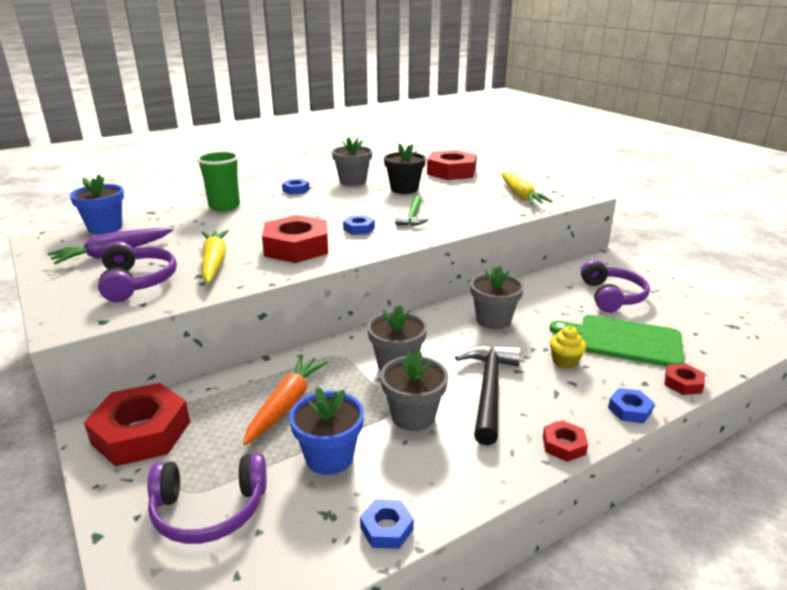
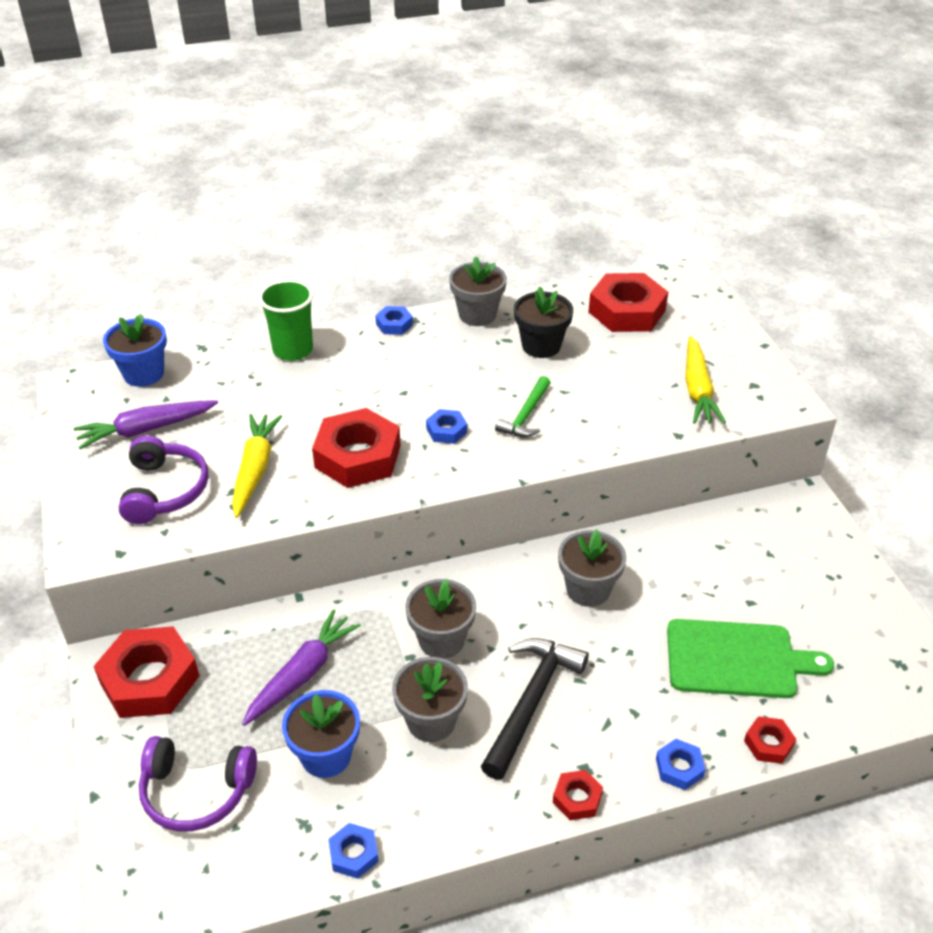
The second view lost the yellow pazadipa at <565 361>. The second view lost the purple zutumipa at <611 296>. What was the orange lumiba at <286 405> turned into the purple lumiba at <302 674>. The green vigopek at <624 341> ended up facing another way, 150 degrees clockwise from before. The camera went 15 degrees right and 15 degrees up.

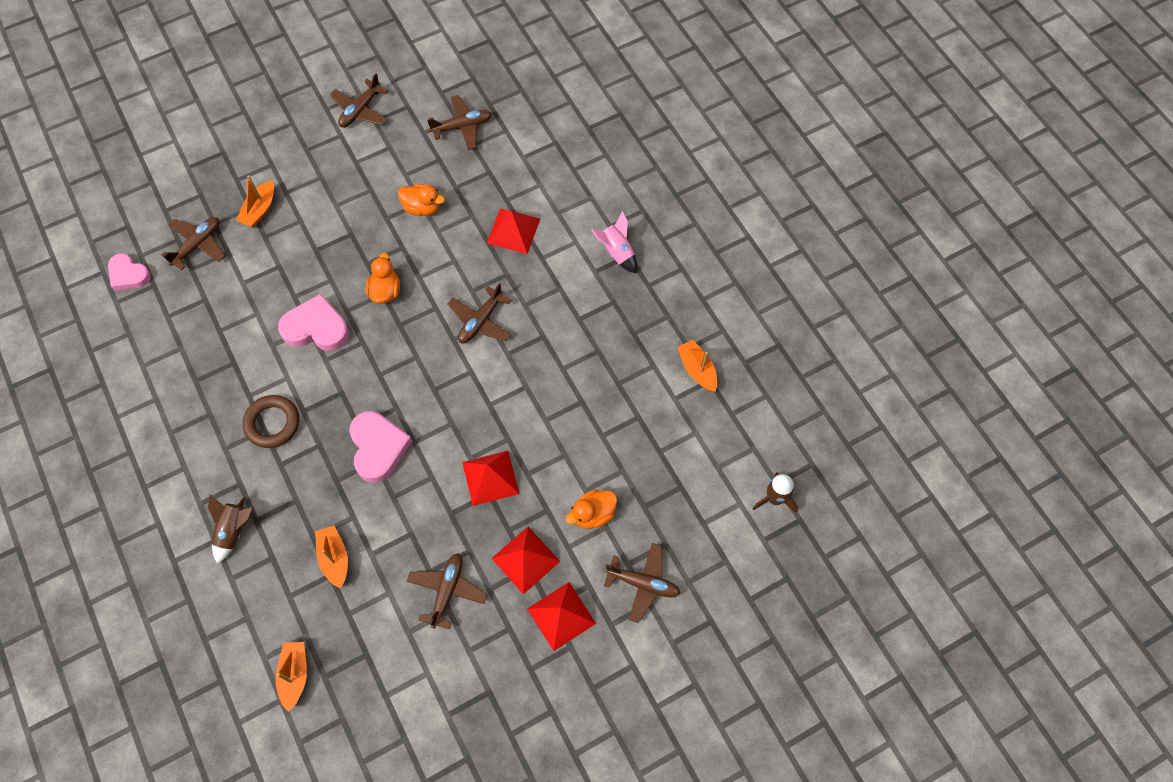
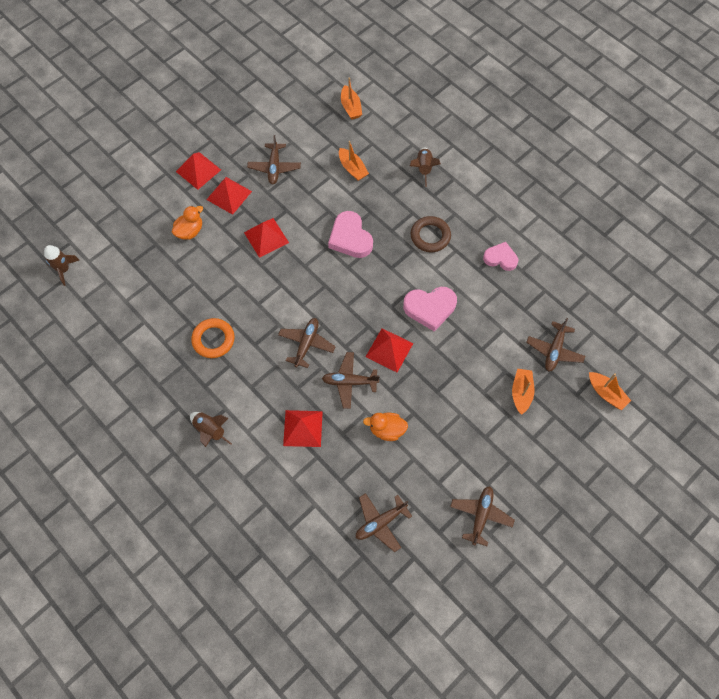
The second view gained the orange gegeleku at <213 340>. The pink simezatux ended up elsewhere, having gone from <128 275> to <500 258>. The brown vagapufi ended up elsewhere, having gone from <643 583> to <349 382>. The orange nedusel ended up elsewhere, having gone from <697 370> to <606 393>. Where the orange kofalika stood at <385 291>, the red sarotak came to stand at <389 350>. What was the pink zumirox at <617 252> turned into the brown zumirox at <210 431>. The camera went 165 degrees right and 0 degrees up.

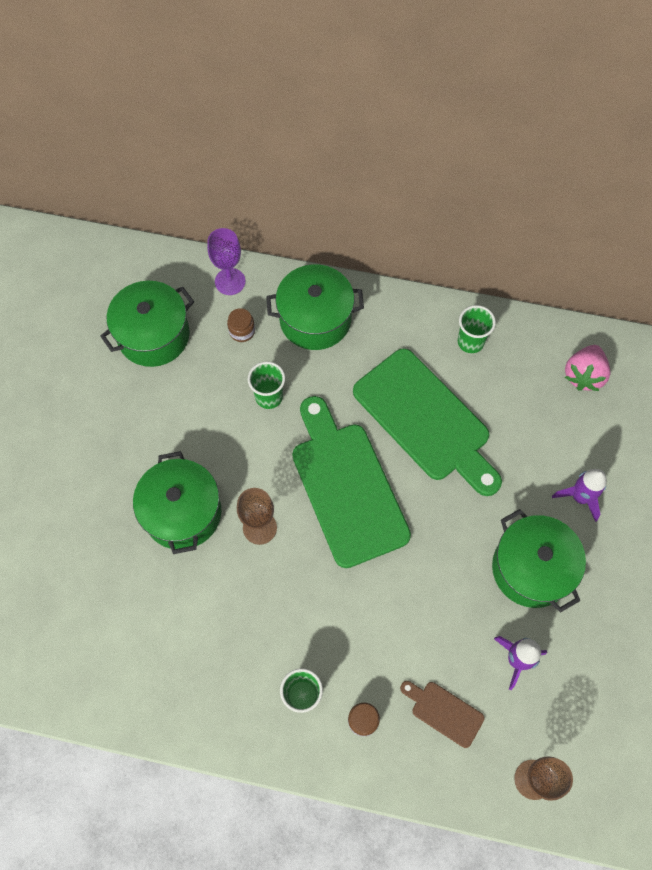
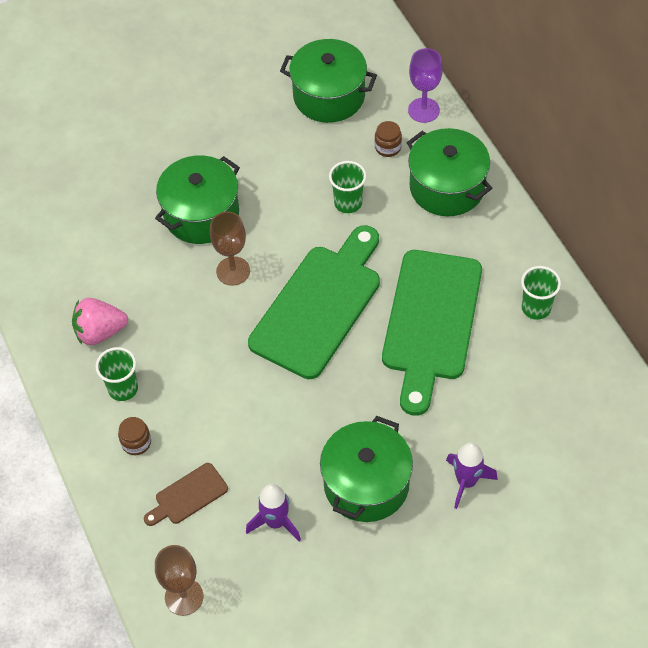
The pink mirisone ended up elsewhere, having gone from <583 375> to <100 332>. The brown vigopek at <444 712> ended up facing another way, 120 degrees counterclockwise from before. The camera went 55 degrees right and 10 degrees down.

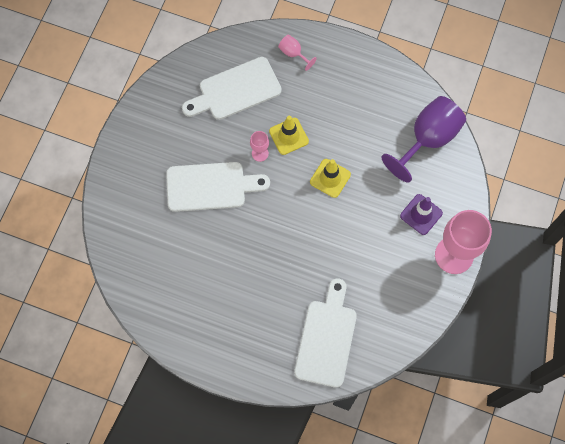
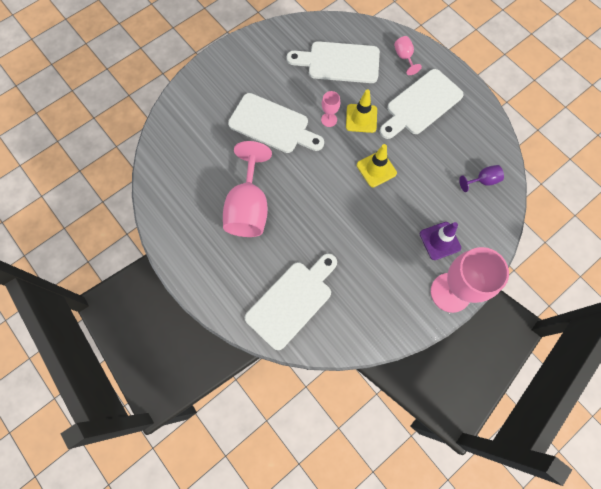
The second view gained the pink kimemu at <249 207>. The second view gained the white vigopek at <421 104>. The size of the purple kimemu at <428 139> changed by a factor of 0.45. The camera went 30 degrees right and 0 degrees up.

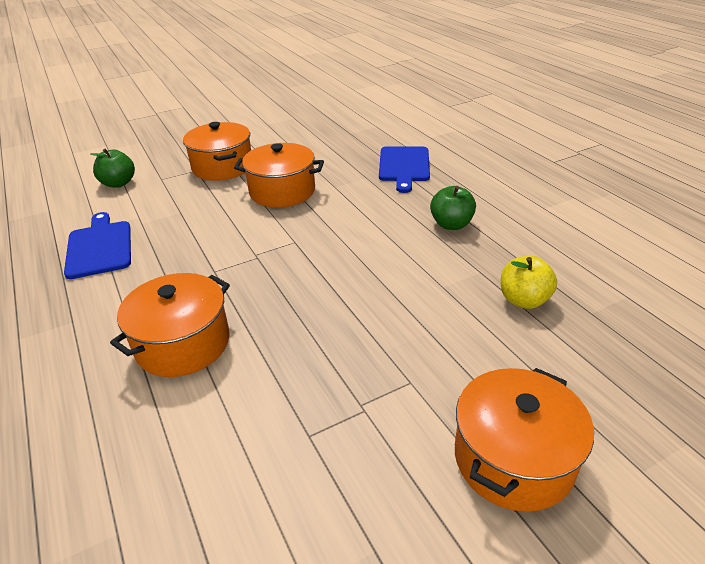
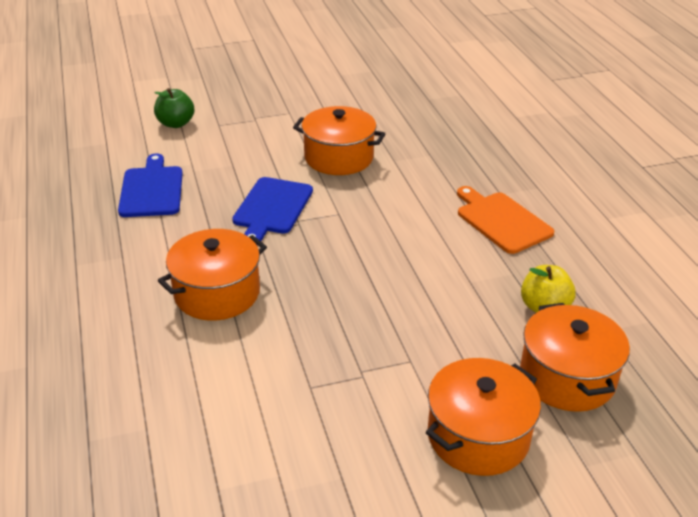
The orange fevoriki ended up elsewhere, having gone from <222 167> to <567 377>. The blue vigopek ended up elsewhere, having gone from <404 166> to <271 208>. Where the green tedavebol stood at <451 224>, the orange vigopek came to stand at <501 221>. The camera went 10 degrees right and 0 degrees up.

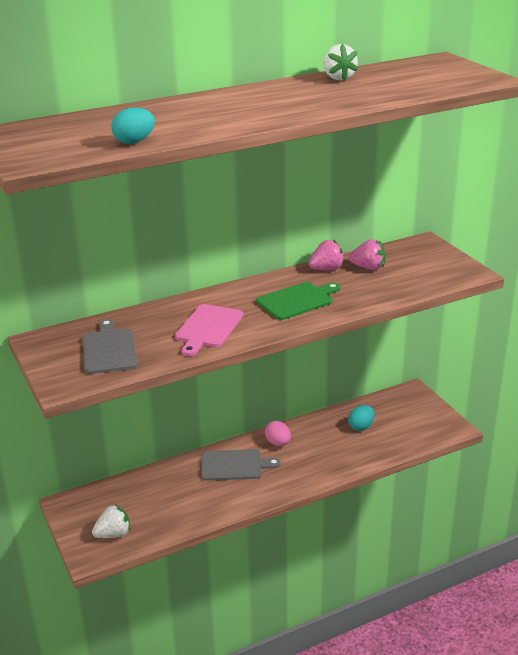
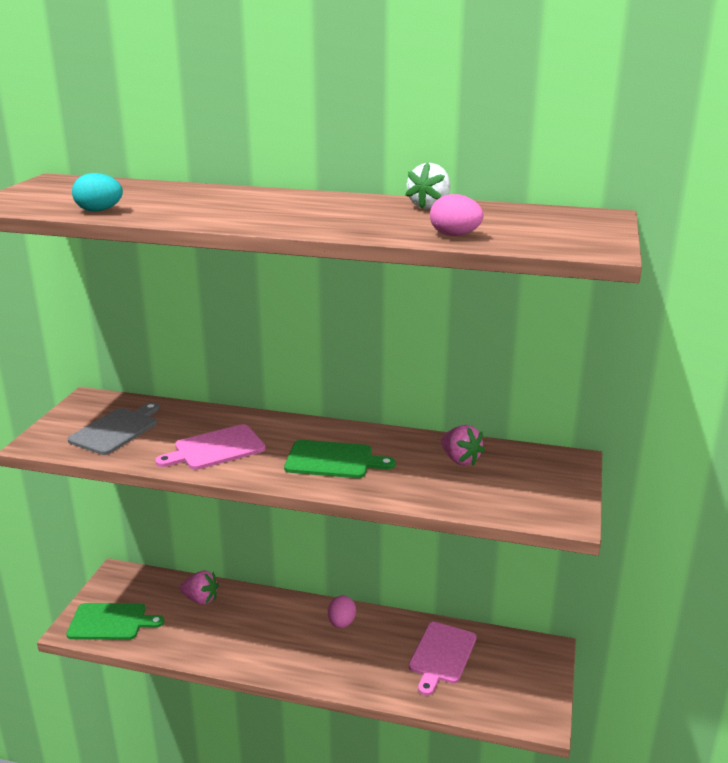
The second view lost the grey vigopek at <234 465>. The second view gained the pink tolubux at <455 235>. The pink mirisone ended up elsewhere, having gone from <326 269> to <201 599>. Where the white mirisone stood at <113 534>, the green vigopek came to stand at <111 622>. Where the turquoise tolubux stood at <361 426>, the pink vigopek came to stand at <441 655>. The camera went 40 degrees right and 5 degrees down.

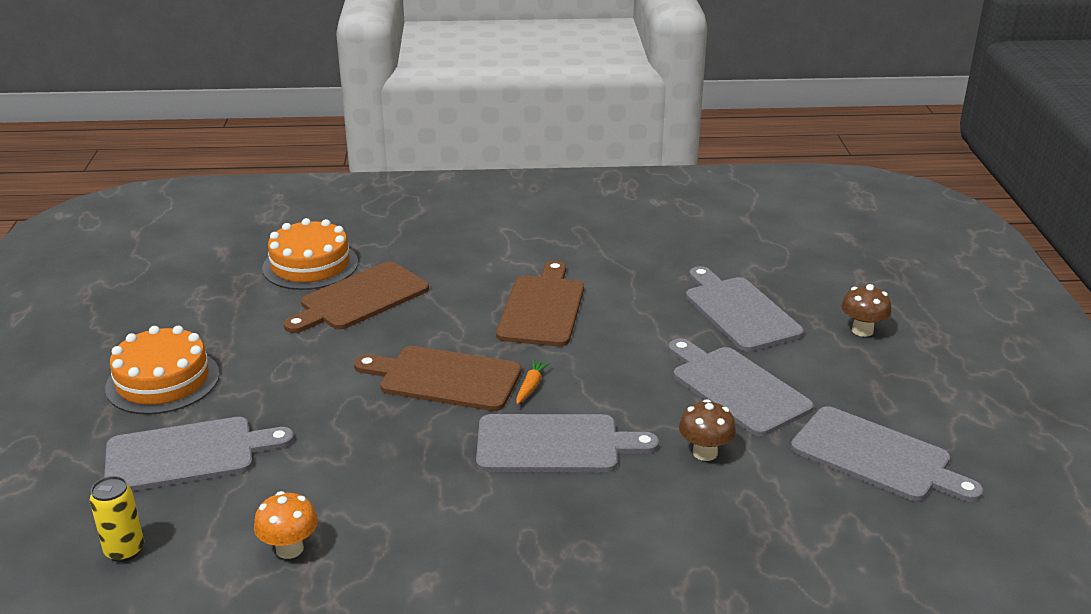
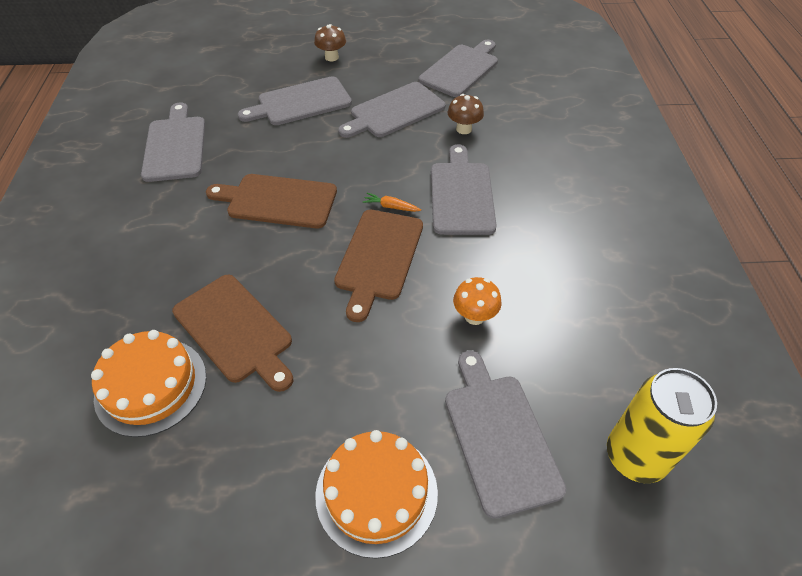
The second view gained the grey vigopek at <175 146>. The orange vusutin ended up elsewhere, having gone from <289 549> to <474 316>. The size of the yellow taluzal at <124 551> changed by a factor of 1.77. The camera went 90 degrees left and 20 degrees up.

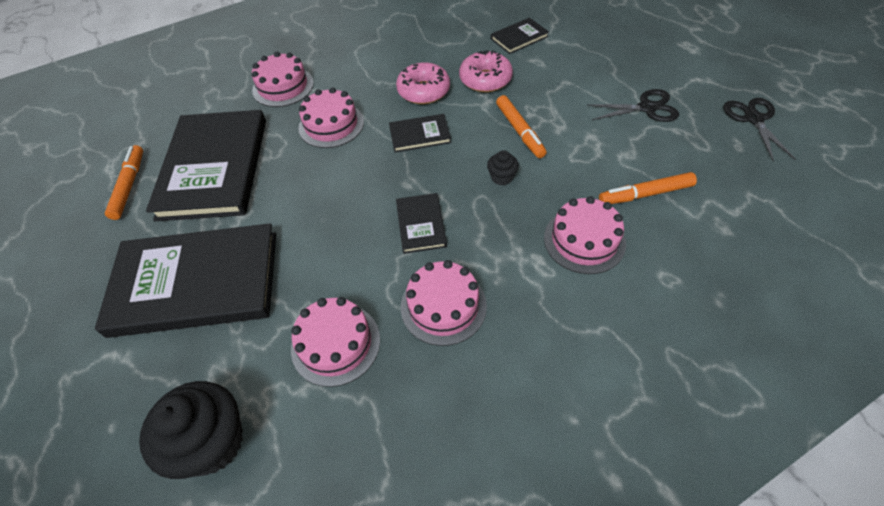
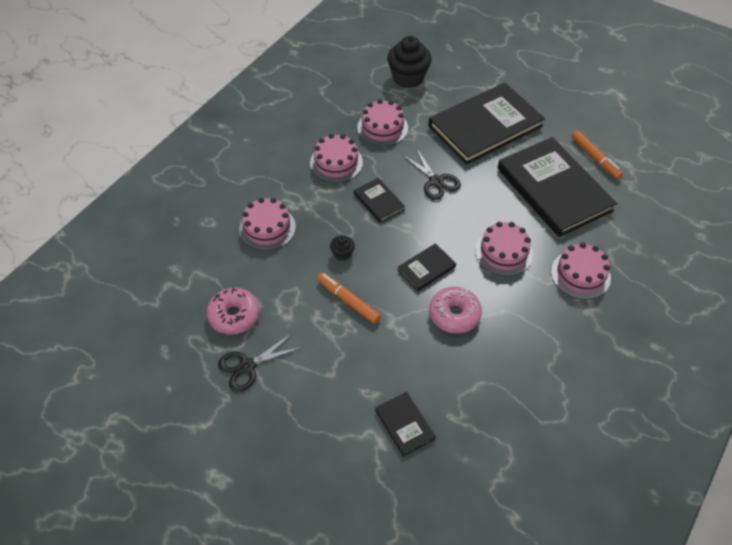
The second view lost the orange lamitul at <645 194>. The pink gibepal ended up elsewhere, having gone from <485 79> to <234 315>. The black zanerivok ended up elsewhere, having gone from <753 119> to <436 181>. The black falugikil at <519 38> ended up facing another way, 60 degrees counterclockwise from before. The camera went 150 degrees right and 0 degrees up.

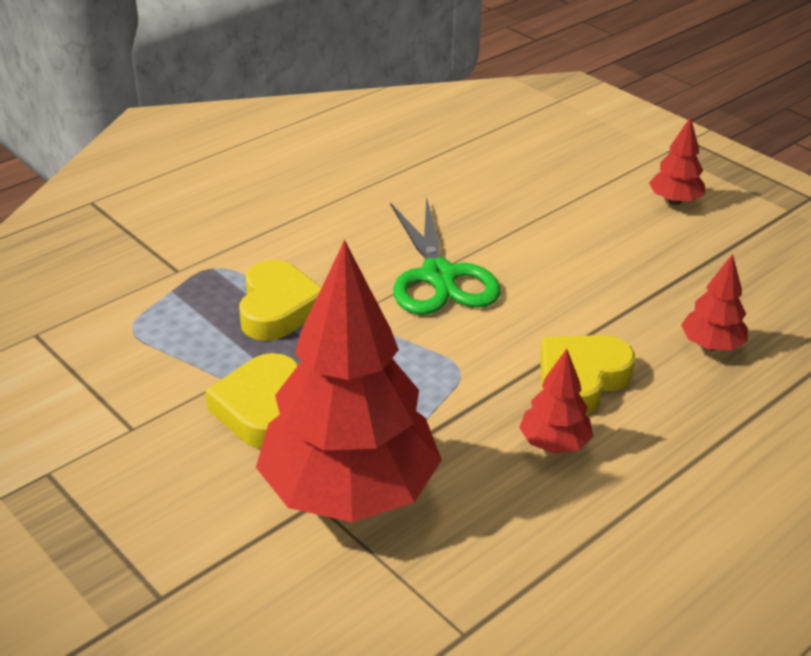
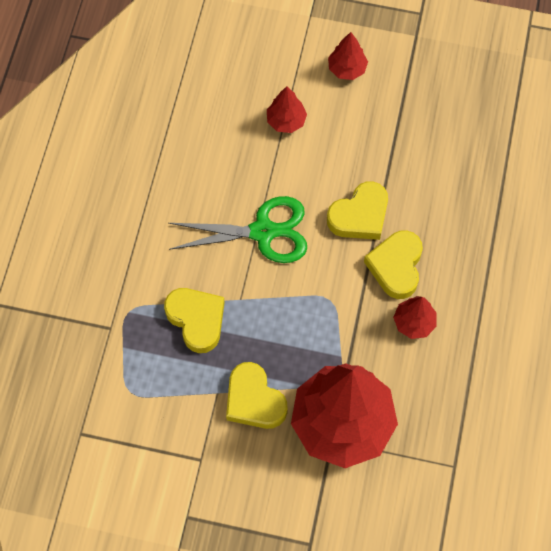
The second view gained the yellow simezatux at <359 216>. The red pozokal ended up elsewhere, having gone from <711 345> to <286 121>. The green zanerivok at <439 276> ended up facing another way, 45 degrees counterclockwise from before. The camera went 35 degrees left and 30 degrees up.

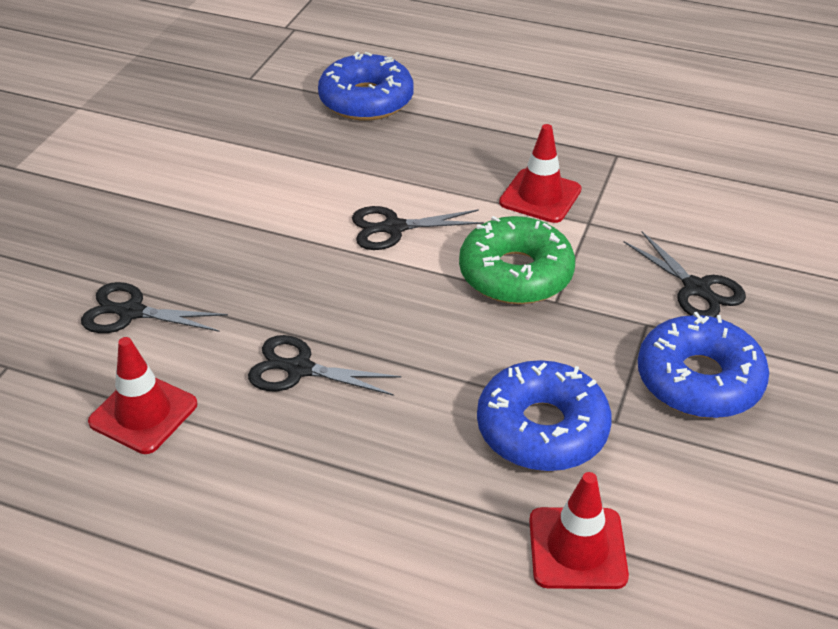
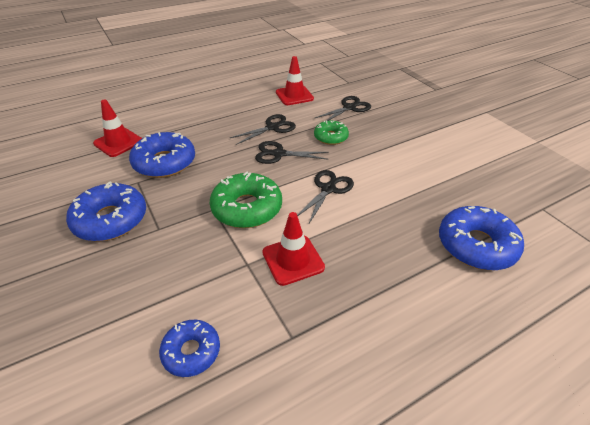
The second view gained the blue gibepal at <191 351>. The second view gained the green gibepal at <330 137>. The black zanerivok ended up elsewhere, having gone from <696 288> to <279 154>. The camera went 130 degrees right and 0 degrees up.

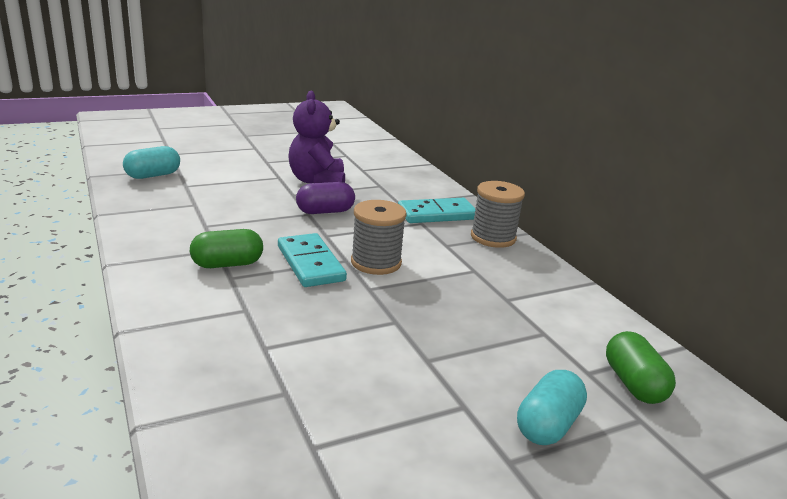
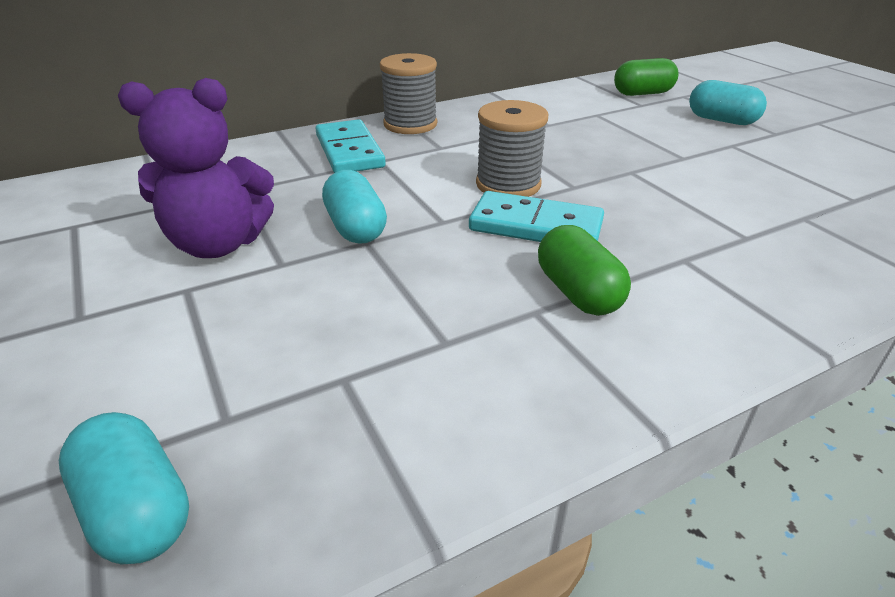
What was the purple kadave at <325 211> turned into the turquoise kadave at <355 228>. The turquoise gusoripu at <310 263> ended up facing another way, 45 degrees clockwise from before. The camera went 90 degrees left and 10 degrees up.

